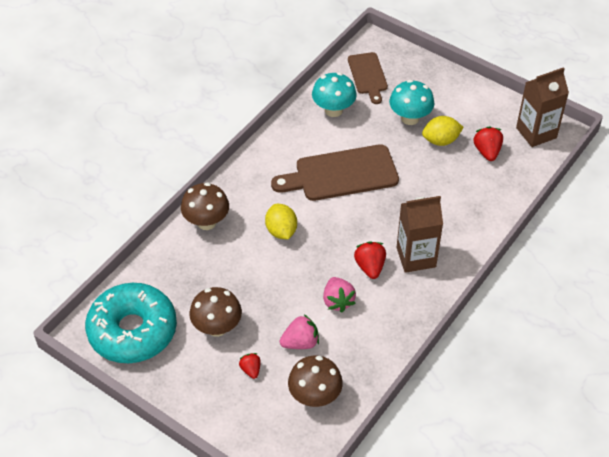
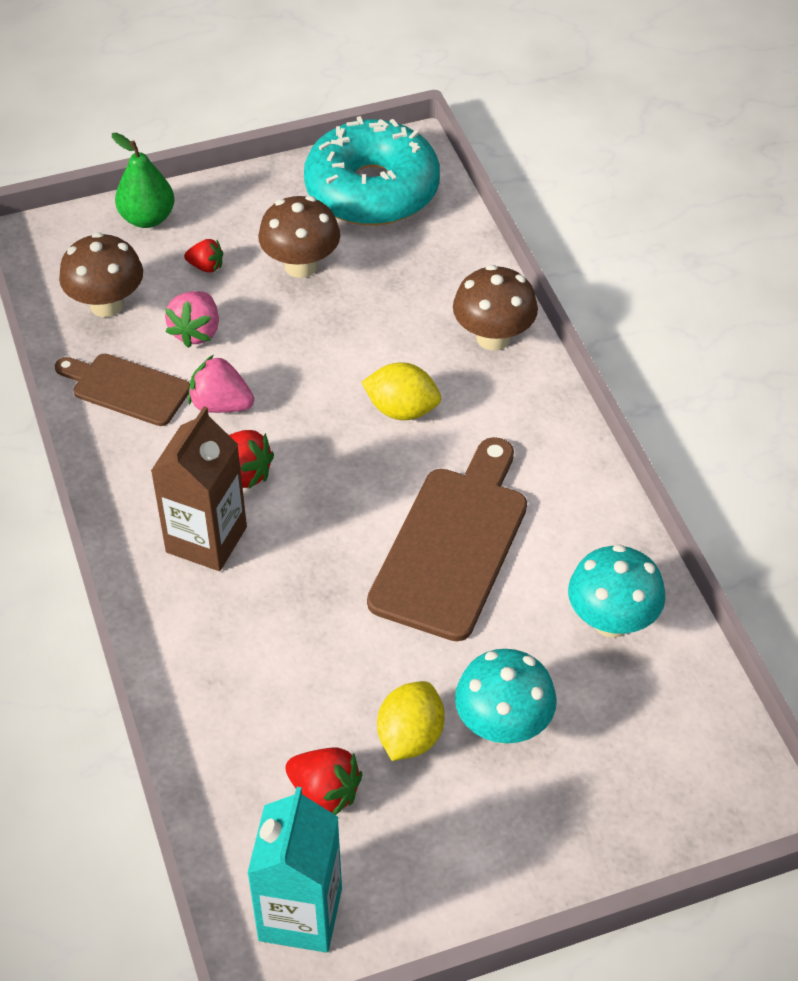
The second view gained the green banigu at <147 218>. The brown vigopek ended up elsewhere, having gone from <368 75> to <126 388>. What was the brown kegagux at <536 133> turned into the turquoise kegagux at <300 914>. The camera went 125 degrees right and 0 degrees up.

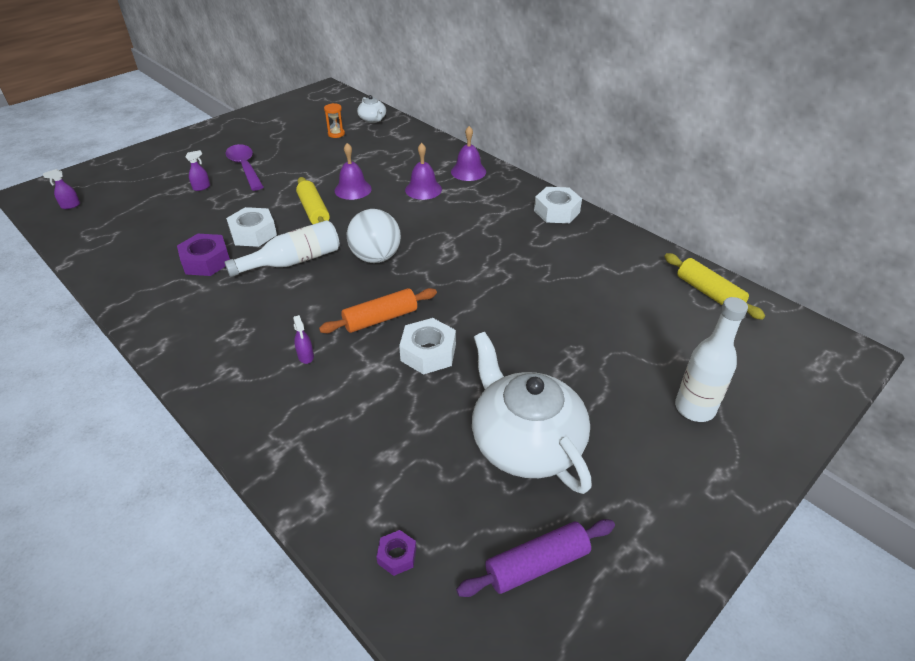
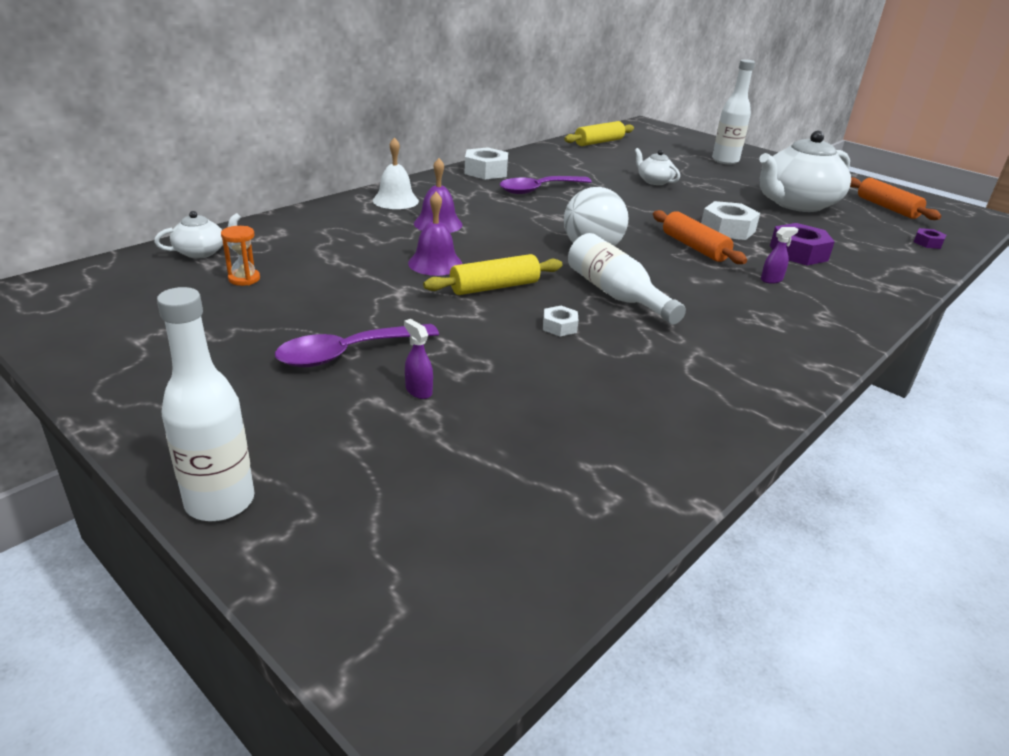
The second view lost the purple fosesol at <70 206>. The second view gained the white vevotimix at <220 502>. The second view gained the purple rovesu at <538 190>. The second view gained the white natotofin at <654 181>. The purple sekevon ended up elsewhere, having gone from <206 261> to <798 253>. What was the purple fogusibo at <468 171> turned into the white fogusibo at <395 200>. What was the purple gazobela at <537 565> turned into the orange gazobela at <887 207>. The size of the white sekevon at <253 233> changed by a factor of 0.53. The camera went 95 degrees left and 10 degrees down.

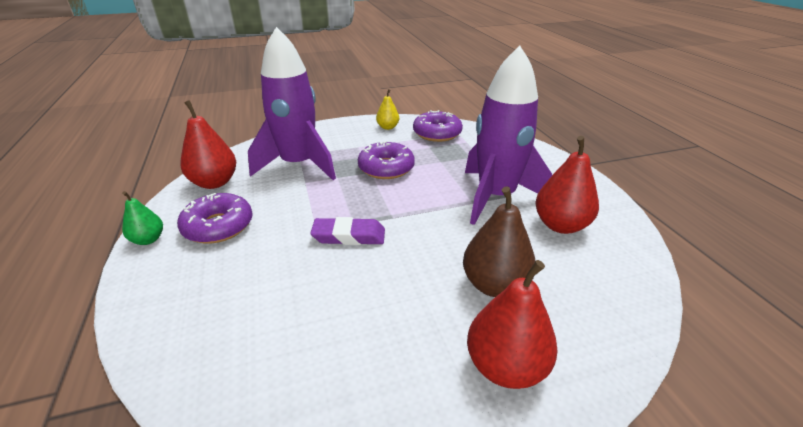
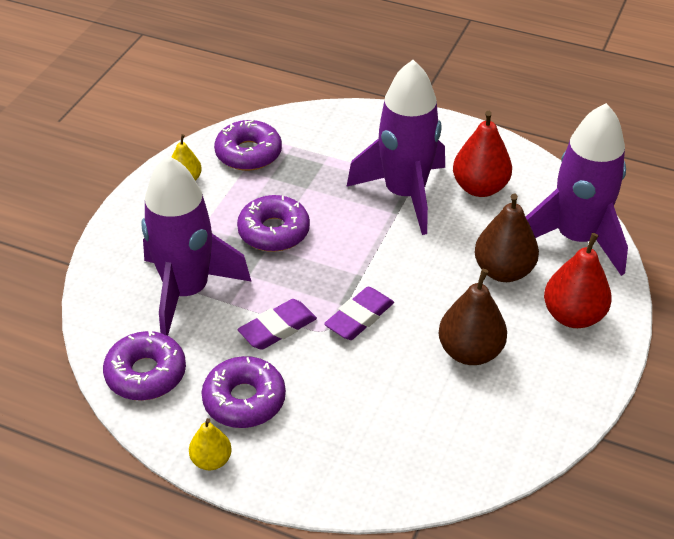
The second view gained the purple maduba at <278 328>. The second view gained the brown banigu at <470 352>. The second view gained the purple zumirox at <576 239>. Where the red banigu stood at <214 182>, the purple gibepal came to stand at <146 374>. What was the green banigu at <148 240> turned into the yellow banigu at <211 460>. The camera went 50 degrees left and 10 degrees up.

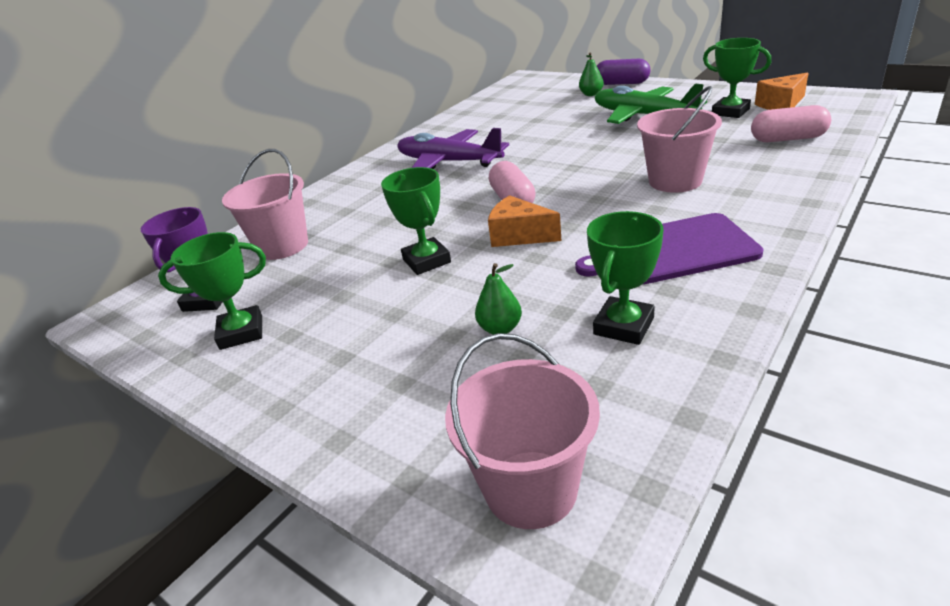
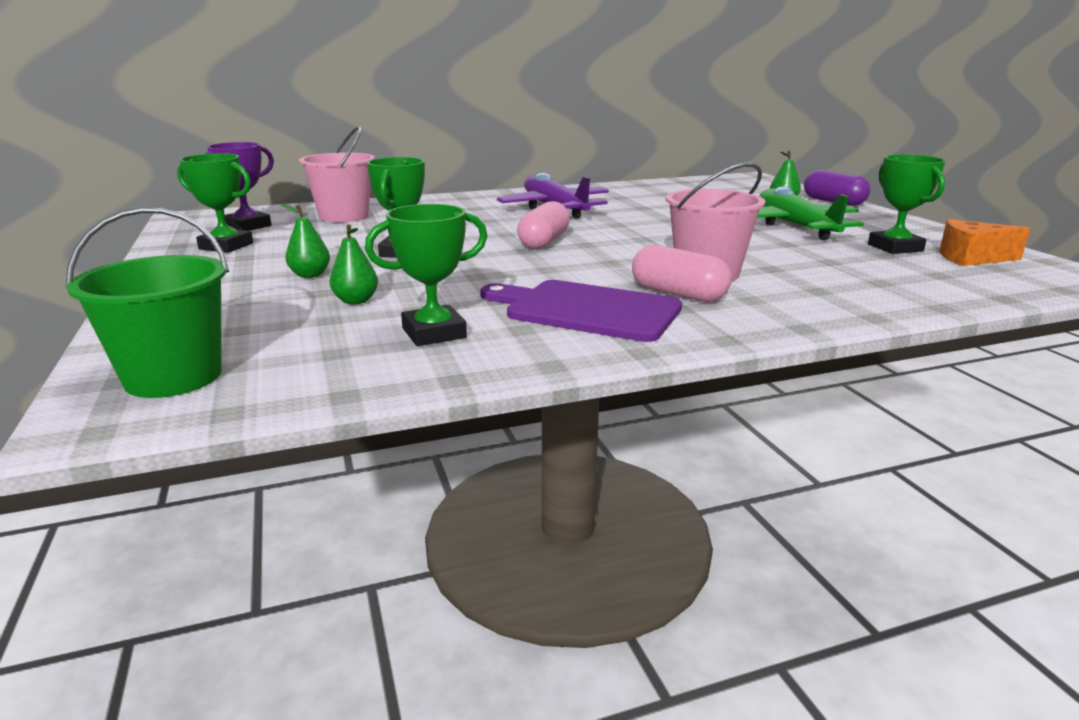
The second view lost the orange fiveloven at <519 236>. The second view gained the green banigu at <310 275>. The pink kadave ended up elsewhere, having gone from <788 139> to <678 294>. What was the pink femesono at <531 489> turned into the green femesono at <173 377>. The camera went 30 degrees right and 10 degrees down.

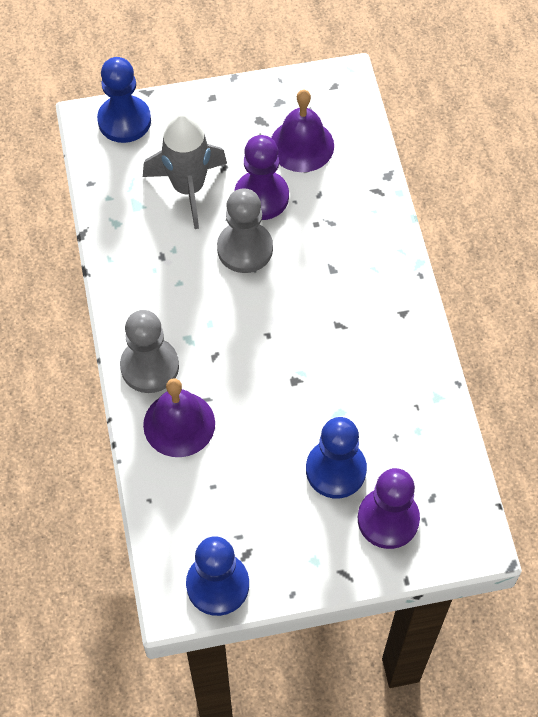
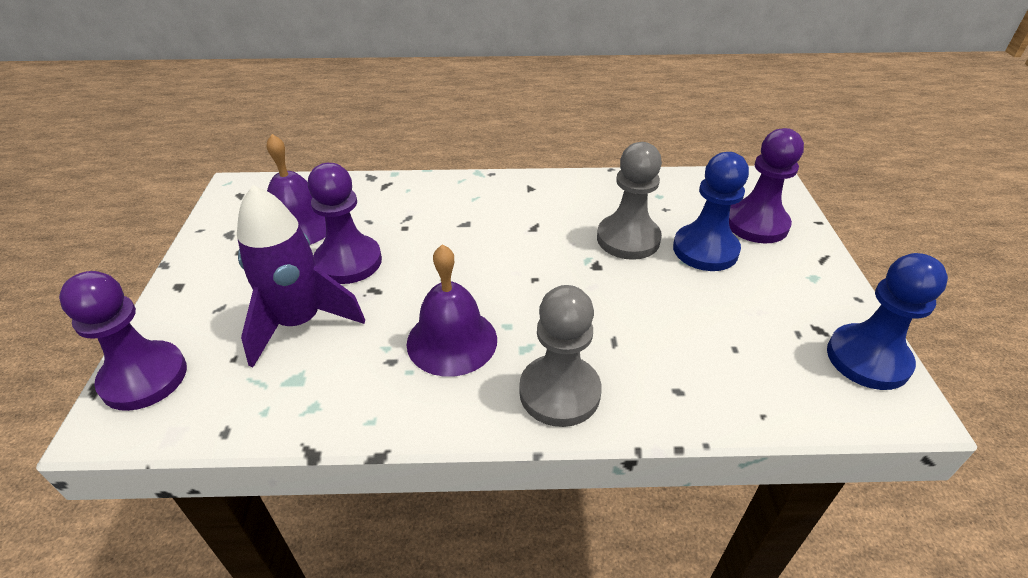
The purple fogusibo ended up elsewhere, having gone from <179 424> to <452 341>. The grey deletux ended up elsewhere, having gone from <245 249> to <628 239>. What was the blue deletux at <124 121> turned into the purple deletux at <144 377>. What was the grey zumirox at <188 188> turned into the purple zumirox at <299 322>. The camera went 80 degrees left and 20 degrees down.

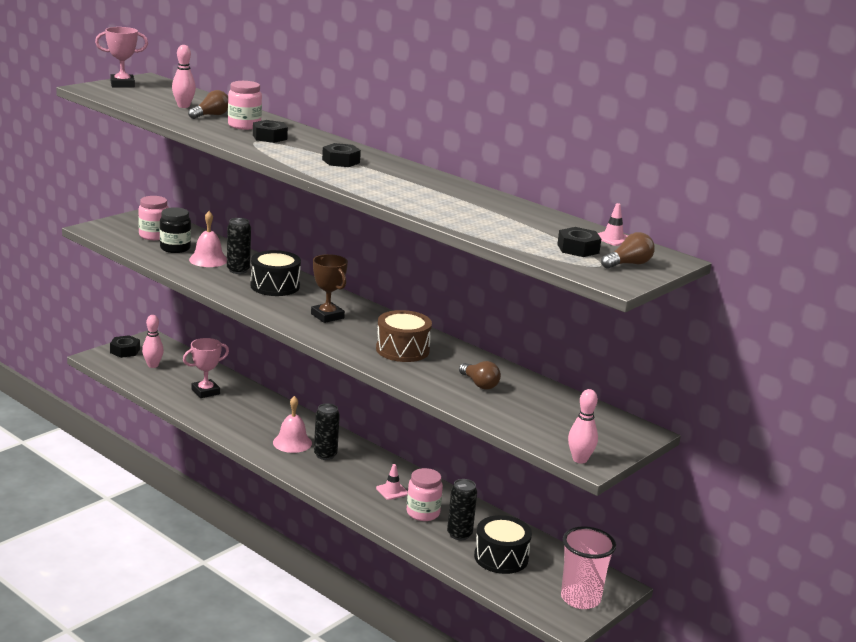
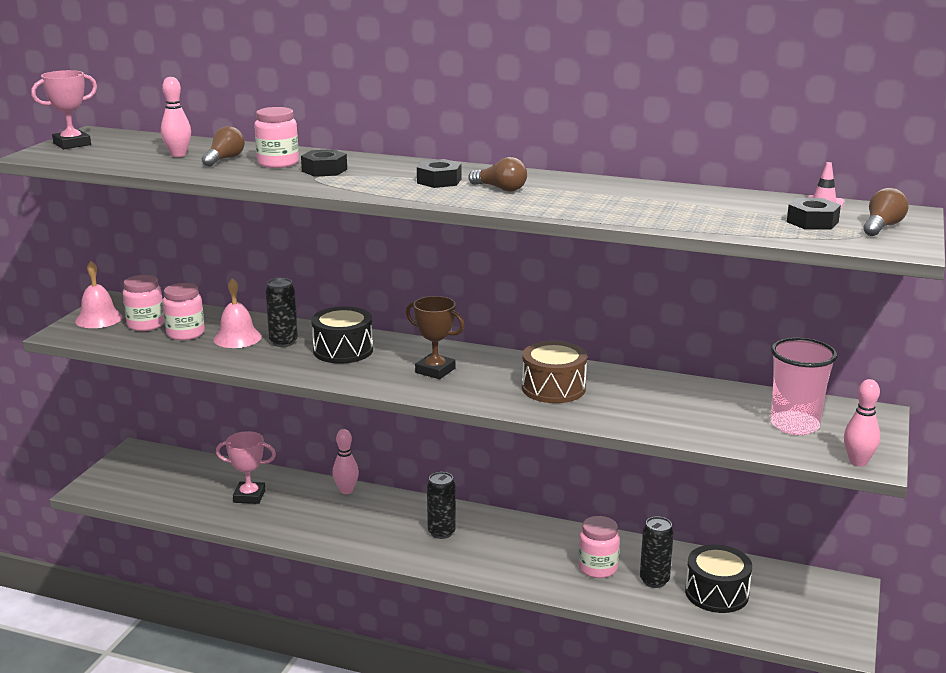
The second view lost the black sekevon at <125 351>. The second view lost the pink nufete at <392 491>. The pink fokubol ended up elsewhere, having gone from <153 365> to <346 490>. The pink fogusibo ended up elsewhere, having gone from <292 442> to <99 319>. The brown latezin ended up elsewhere, having gone from <479 384> to <500 189>. The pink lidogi ended up elsewhere, having gone from <580 599> to <794 425>. What was the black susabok at <175 248> turned into the pink susabok at <185 334>. The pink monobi at <205 392> ended up facing another way, 60 degrees clockwise from before. The camera went 20 degrees left and 0 degrees up.

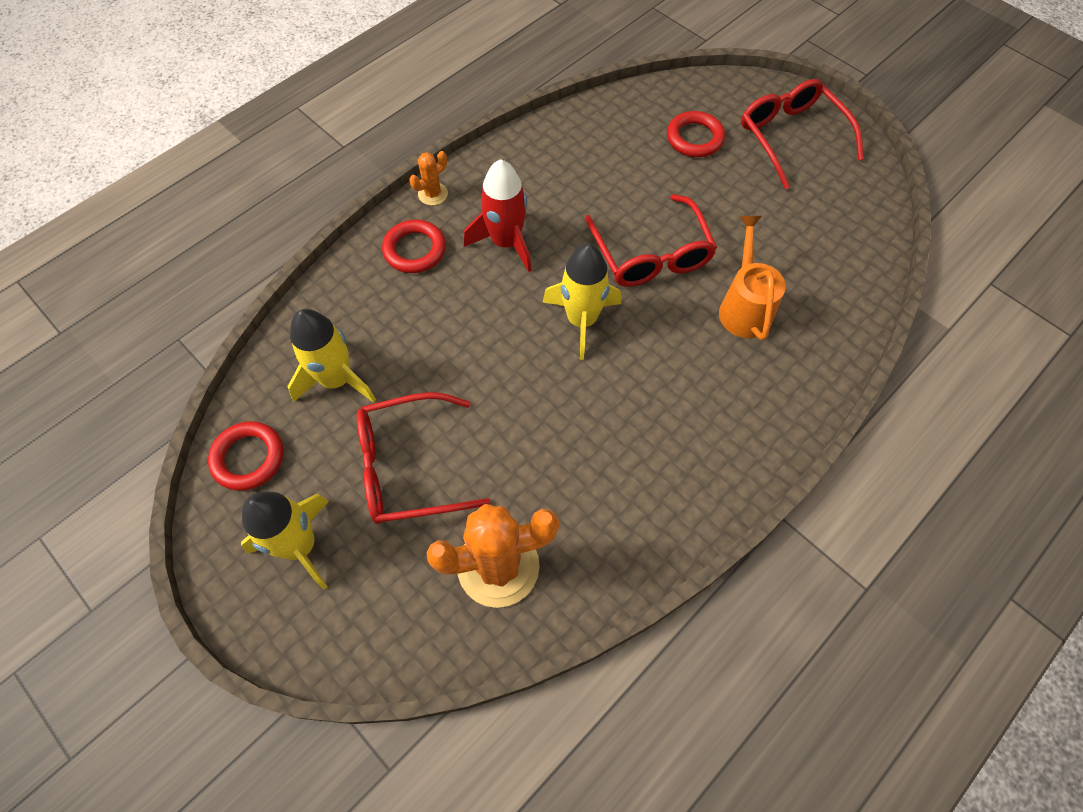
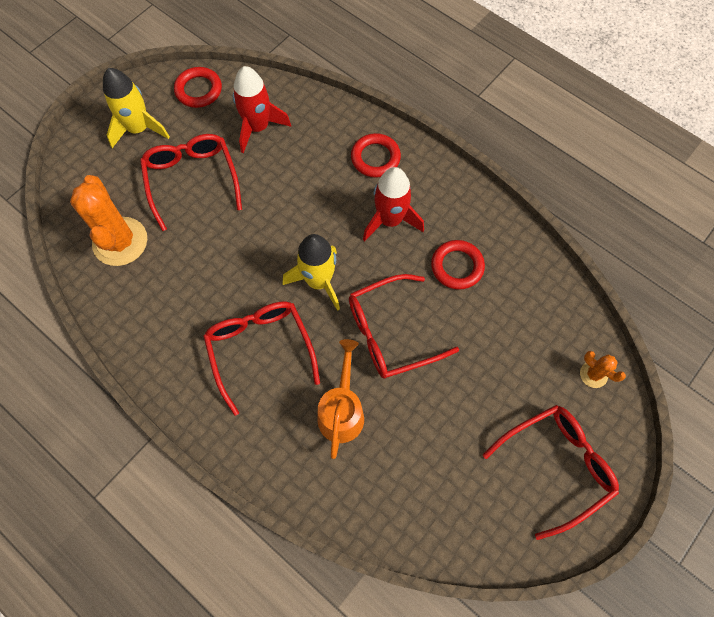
The second view gained the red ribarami at <260 350>. The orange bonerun ended up elsewhere, having gone from <433 194> to <593 374>. The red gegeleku ended up elsewhere, having gone from <694 138> to <457 266>. What was the yellow zumirox at <336 380> turned into the red zumirox at <258 127>. The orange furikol at <744 307> ended up facing another way, 75 degrees counterclockwise from before. The camera went 85 degrees right and 5 degrees up.

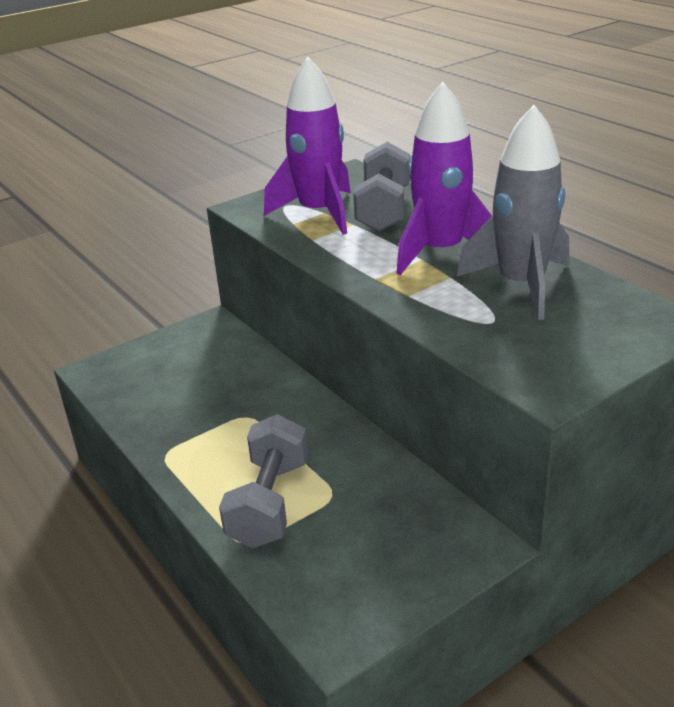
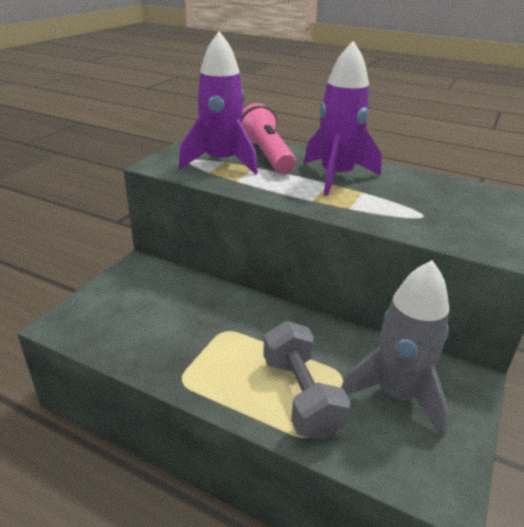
The grey zumirox ended up elsewhere, having gone from <521 285> to <396 394>. Where the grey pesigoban stood at <383 210>, the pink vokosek came to stand at <266 155>. The camera went 30 degrees left and 0 degrees up.

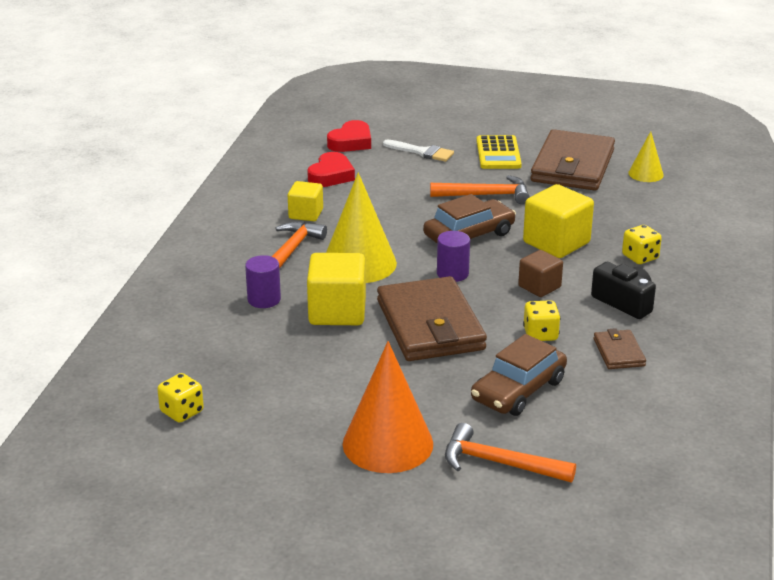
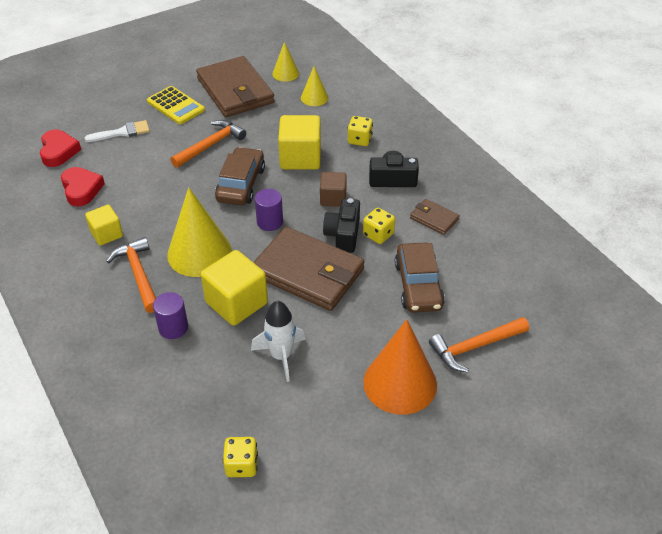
The second view gained the white zumirox at <281 356>. The second view gained the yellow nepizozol at <314 97>. The second view gained the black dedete at <343 235>. The camera went 45 degrees left and 15 degrees up.

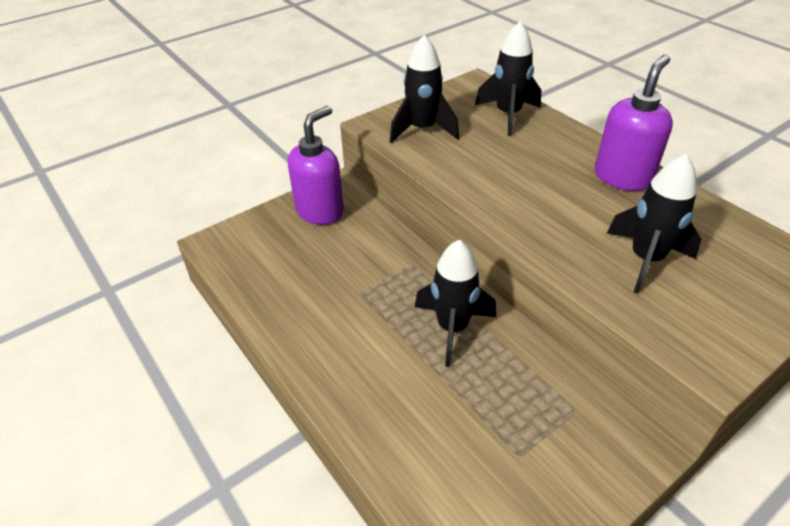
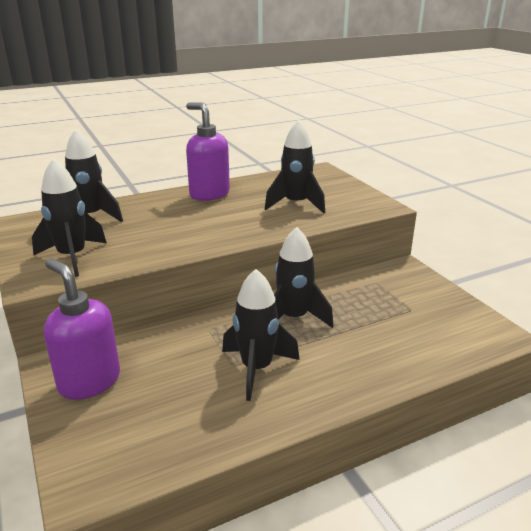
The second view gained the black zumirox at <256 369>. The camera went 80 degrees left and 15 degrees down.

